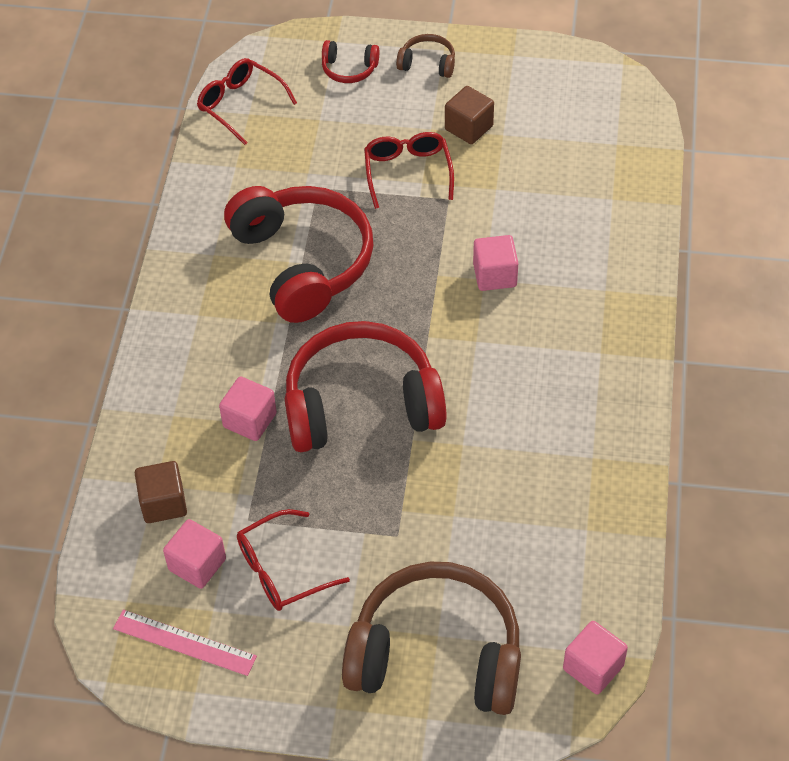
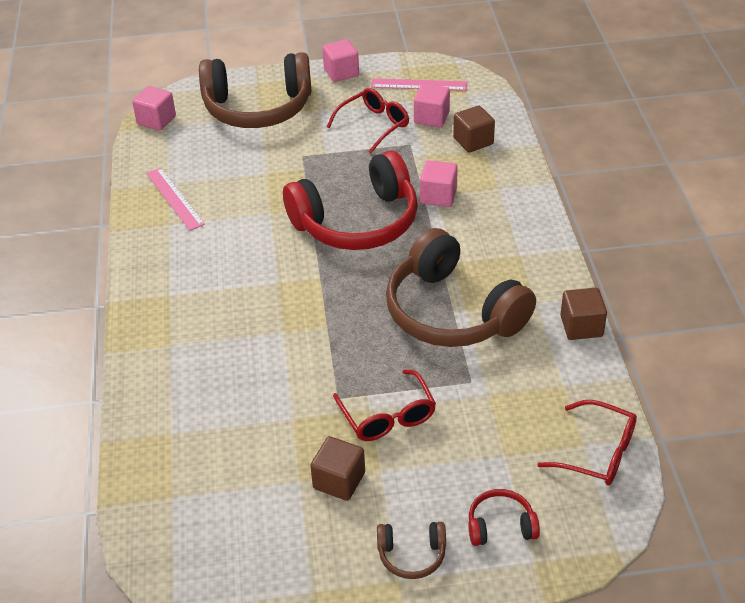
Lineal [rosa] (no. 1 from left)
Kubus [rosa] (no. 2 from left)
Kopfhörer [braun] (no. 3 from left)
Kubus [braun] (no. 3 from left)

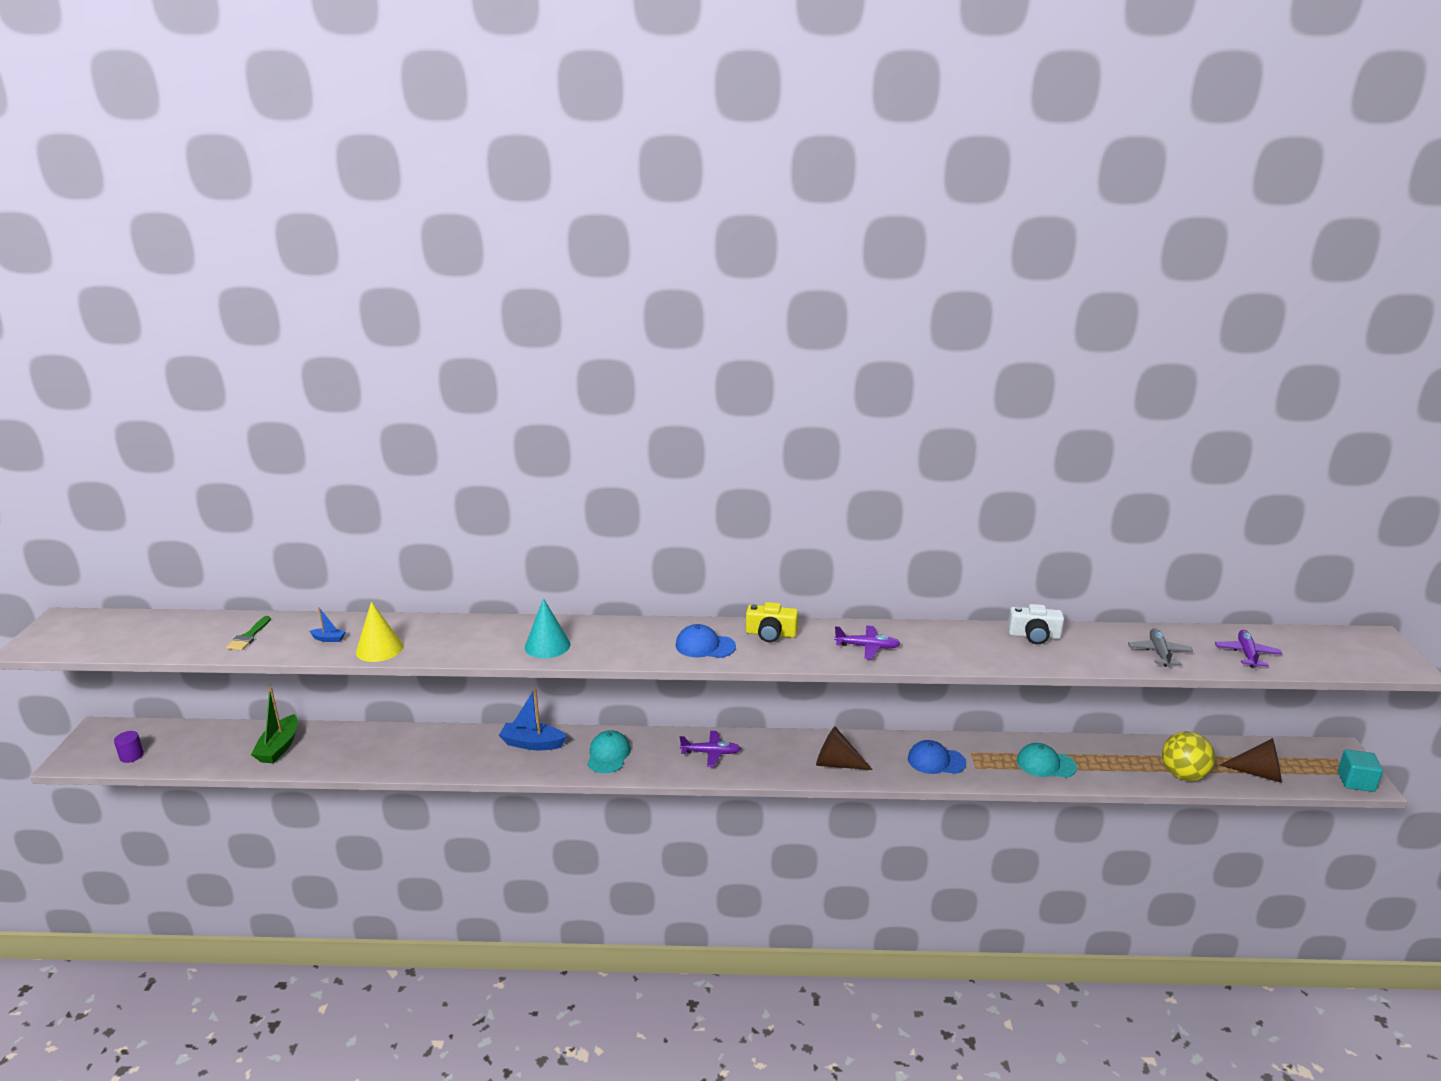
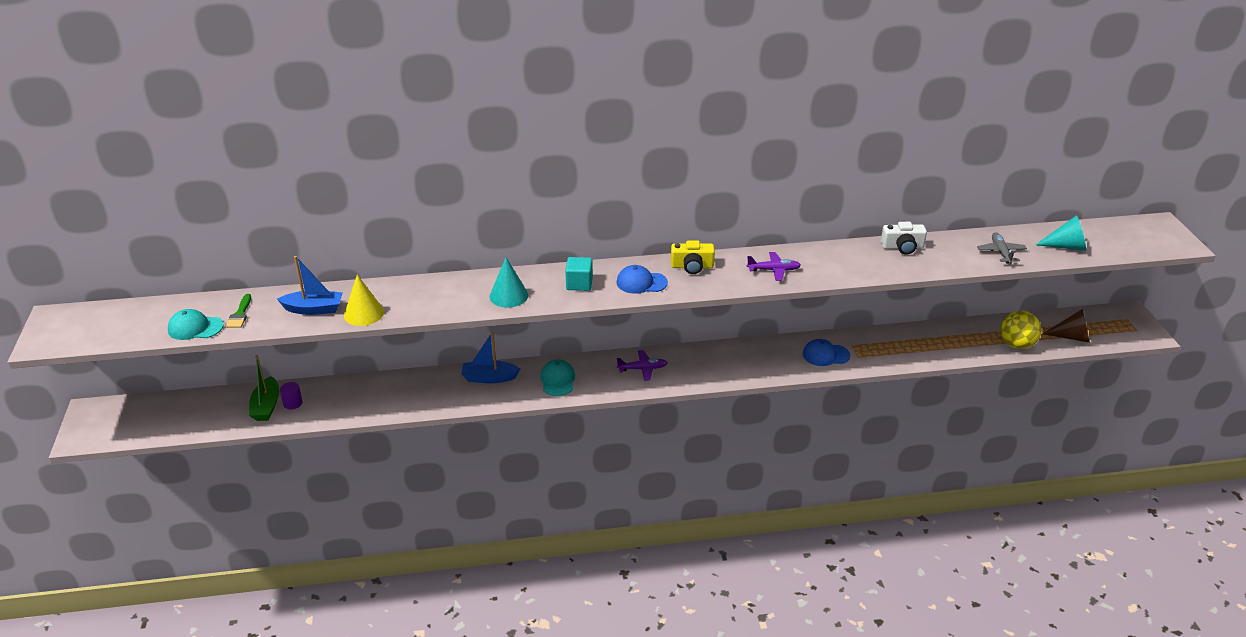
Kappe [türkis] (no. 1 from left)
Boot [blau] (no. 1 from left)
Vollzylinder [lila]
Kubus [türkis]
Kegel [türkis] (no. 2 from left)
Kegel [braun] (no. 1 from left in the first image)

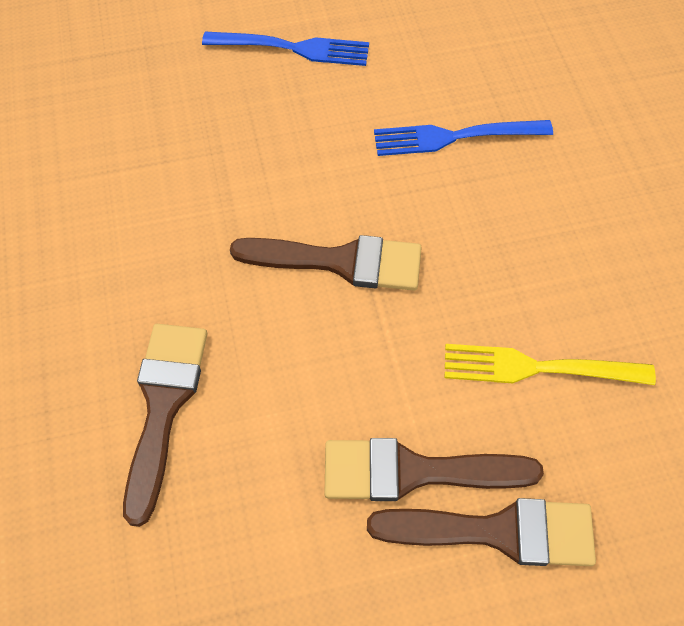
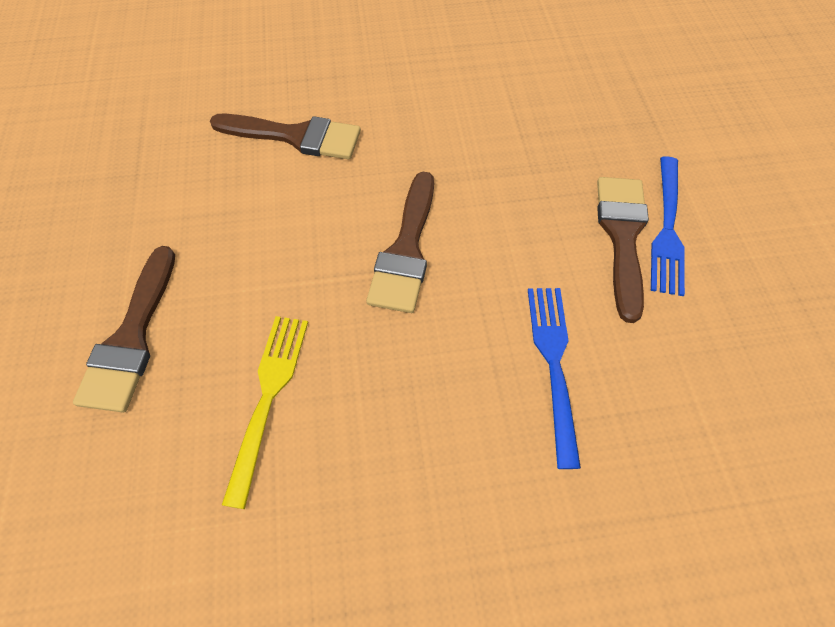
Pinsel [braun] (no. 4 from left)

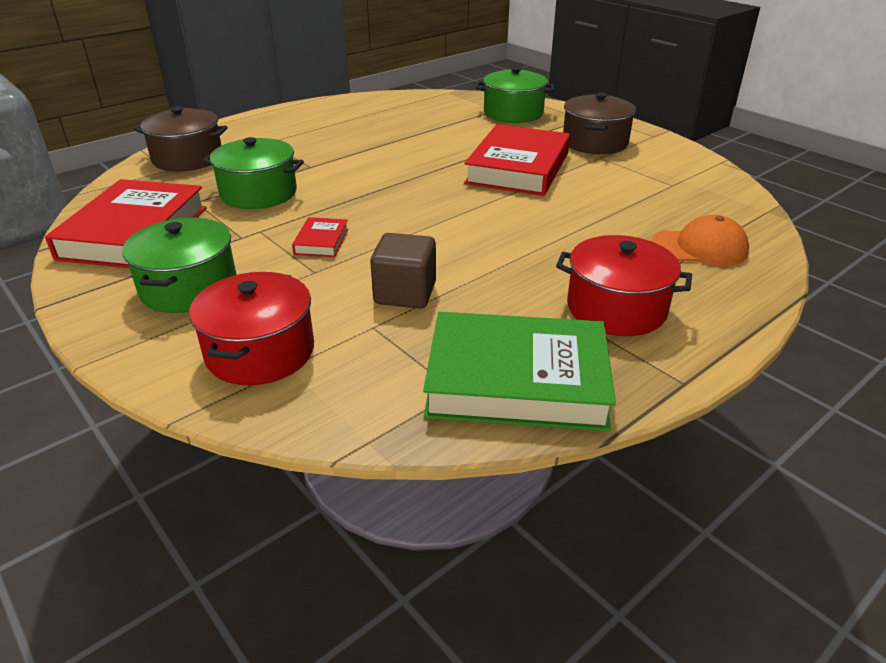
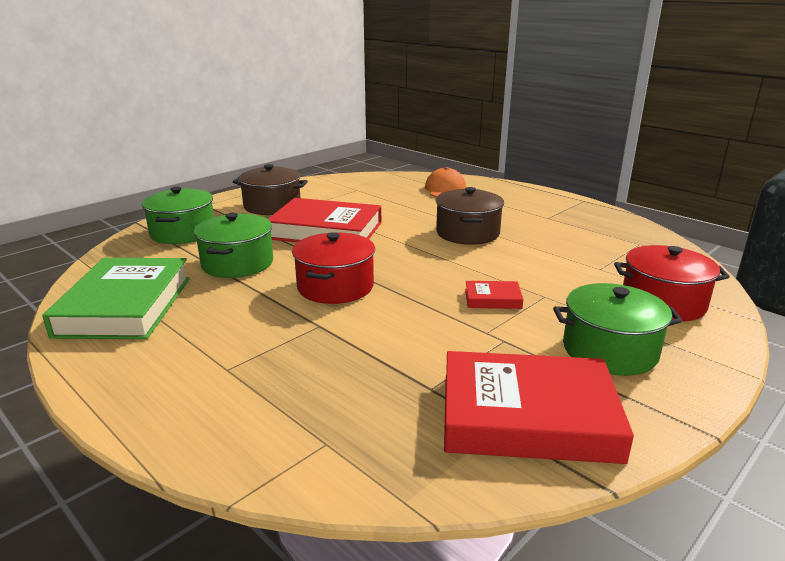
Buch [grün]
Kochtopf [grün] (no. 2 from left)
Kochtopf [rot] (no. 1 from left)
Kochtopf [braun] (no. 2 from left)
Kubus [braun]

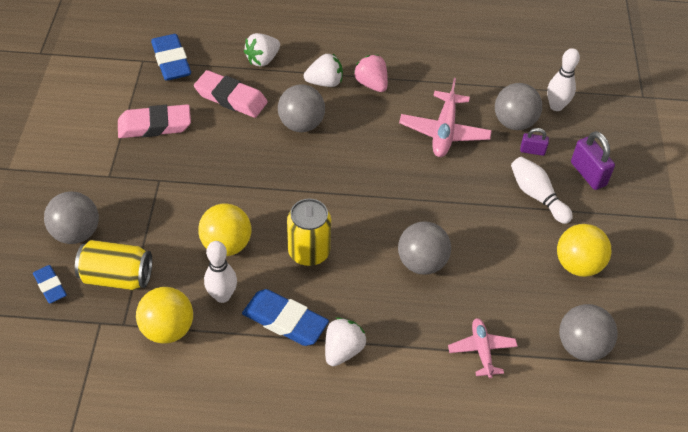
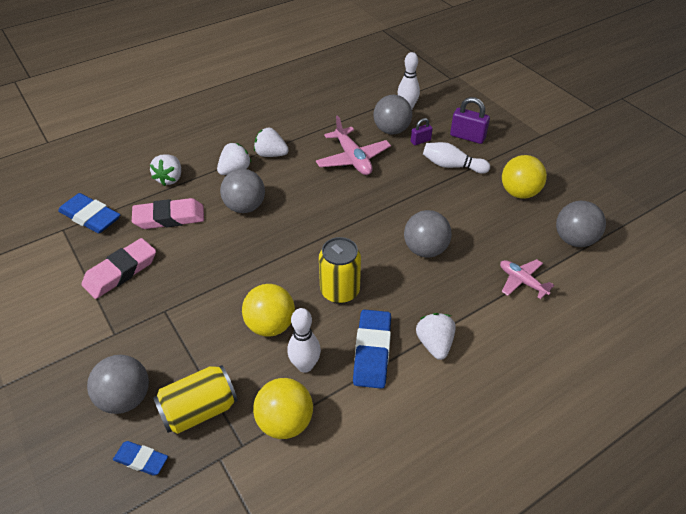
Erdbeere [weiß] (no. 3 from left)
Radiergummi [blau] (no. 3 from left)

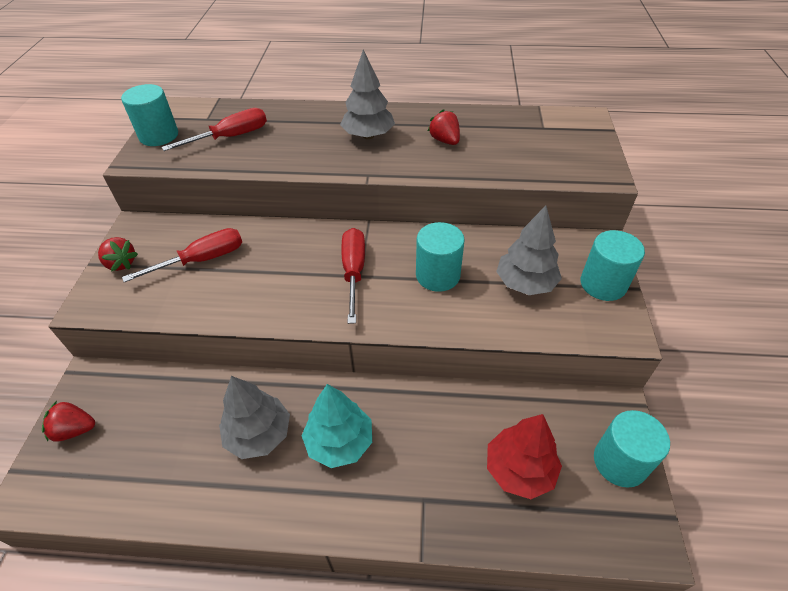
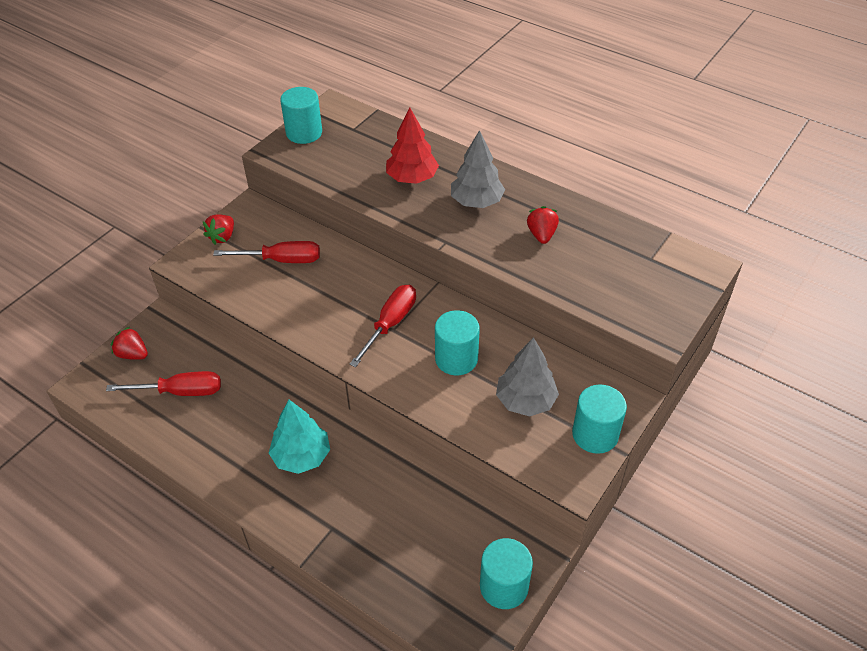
Schraubenzieher [rot] (no. 1 from left)
Erdbeere [rot] (no. 2 from left)
Baum [rot]
Baum [grau] (no. 1 from left in the first image)

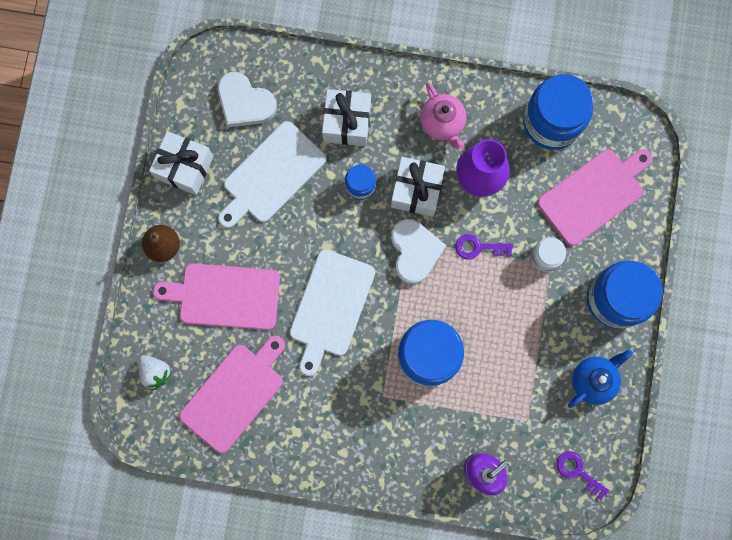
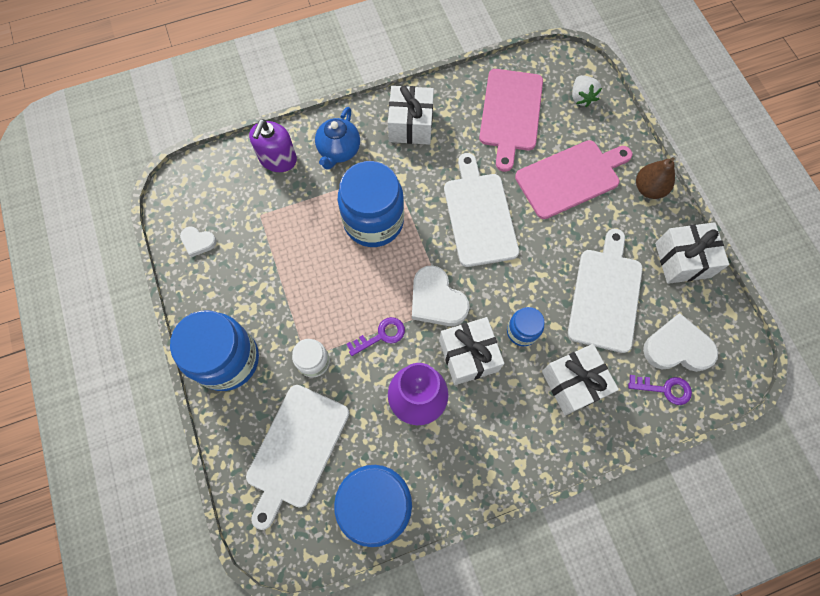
Herz [weiß] (no. 1 from left)
Schneidebrett [weiß] (no. 1 from left)
Teekanne [blau]
Geschenk [weiß] (no. 1 from left)
Erdbeere [weiß]
Schlüssel [lila] (no. 2 from left)
Teekanne [rosa]

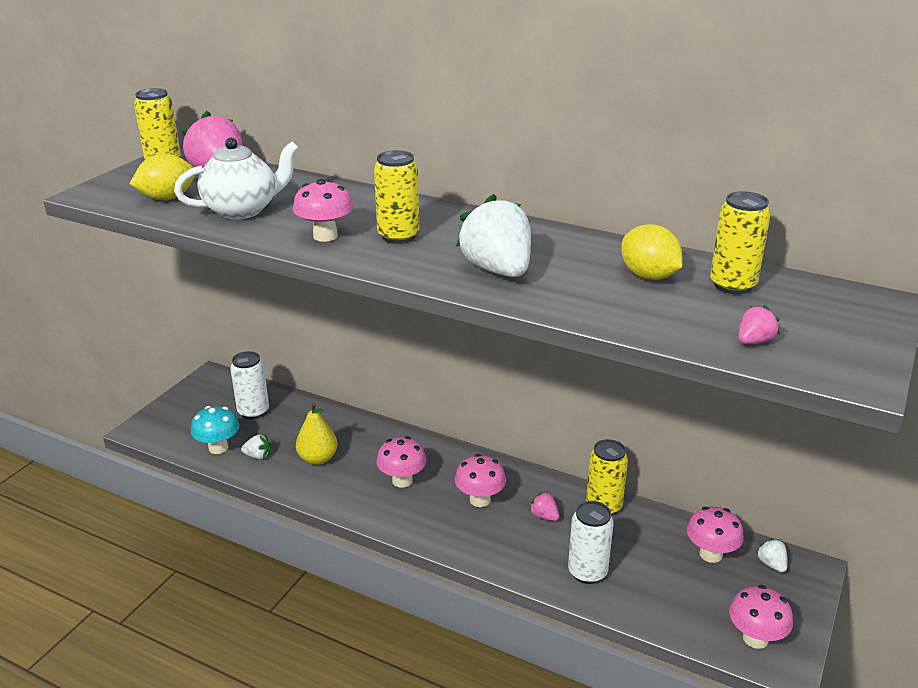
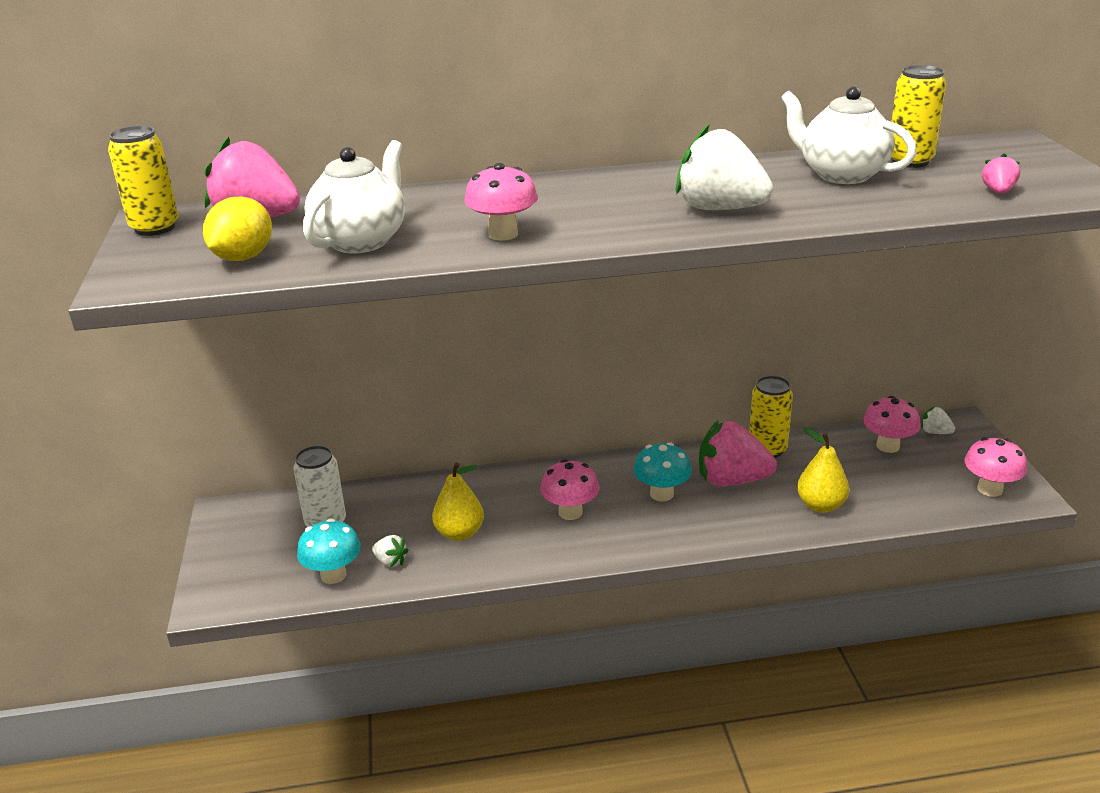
Erdbeere [weiß] (no. 1 from left)
Pilz [türkis] (no. 2 from left)
Erdbeere [rosa] (no. 2 from left)
Teekanne [weiß] (no. 2 from left)
Birne [gelb] (no. 2 from left)
Dose [gelb] (no. 2 from left in the first image)

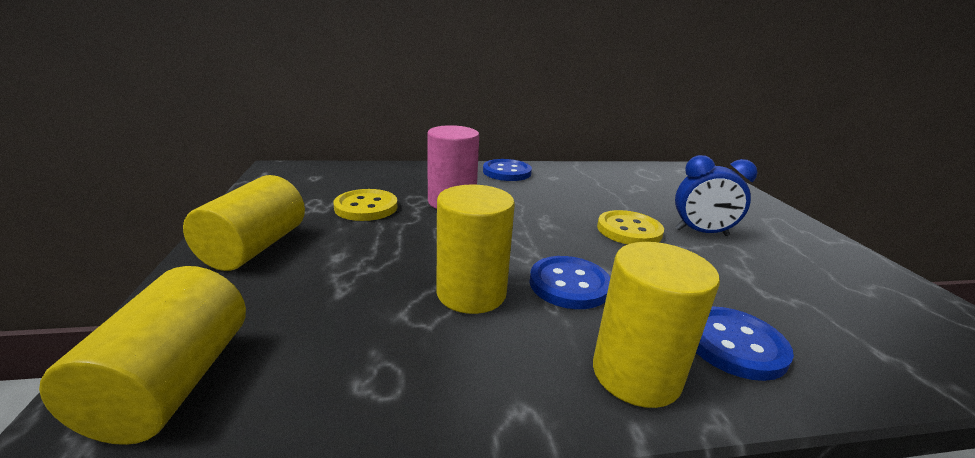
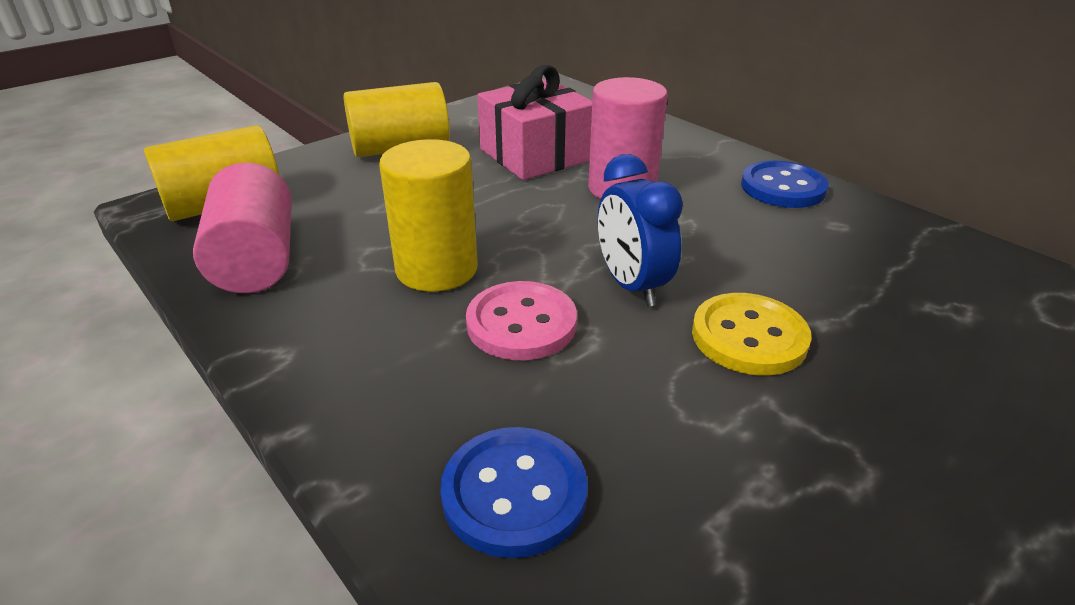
Vollzylinder [rosa] (no. 1 from left)
Knopf [rosa]
Geschenk [rosa]
Wecker [blau]
Vollzylinder [gelb] (no. 4 from left in the first image)

